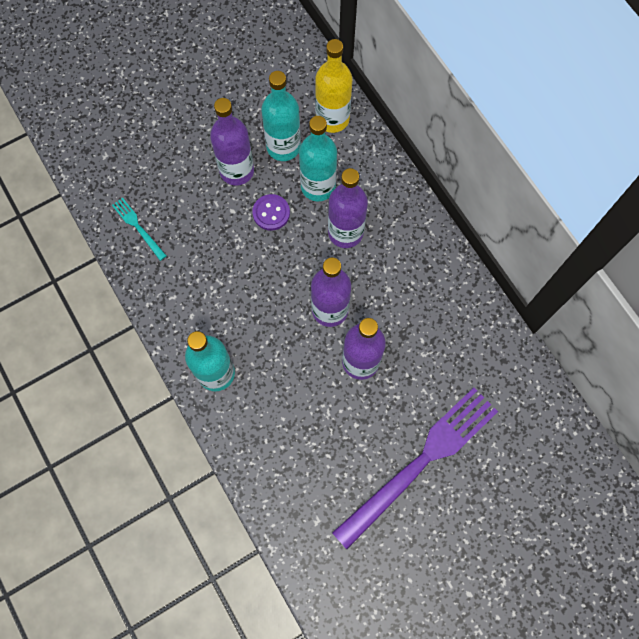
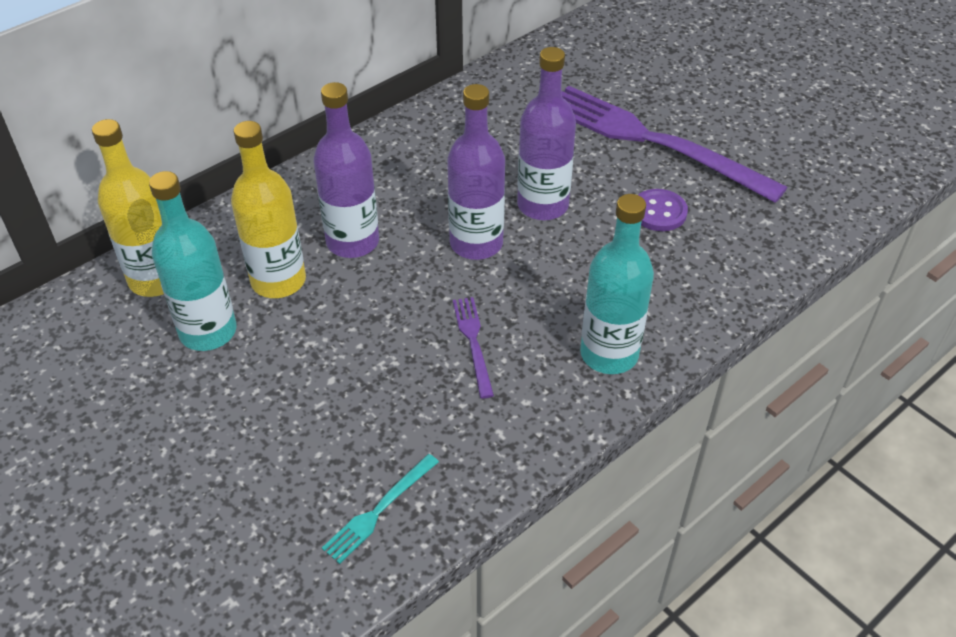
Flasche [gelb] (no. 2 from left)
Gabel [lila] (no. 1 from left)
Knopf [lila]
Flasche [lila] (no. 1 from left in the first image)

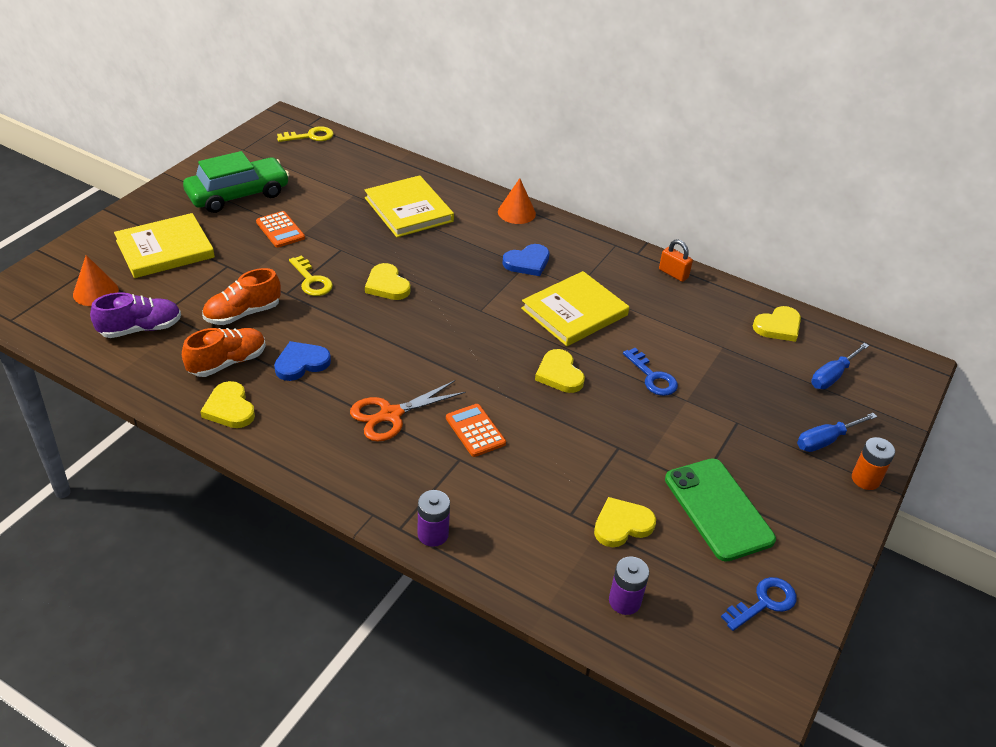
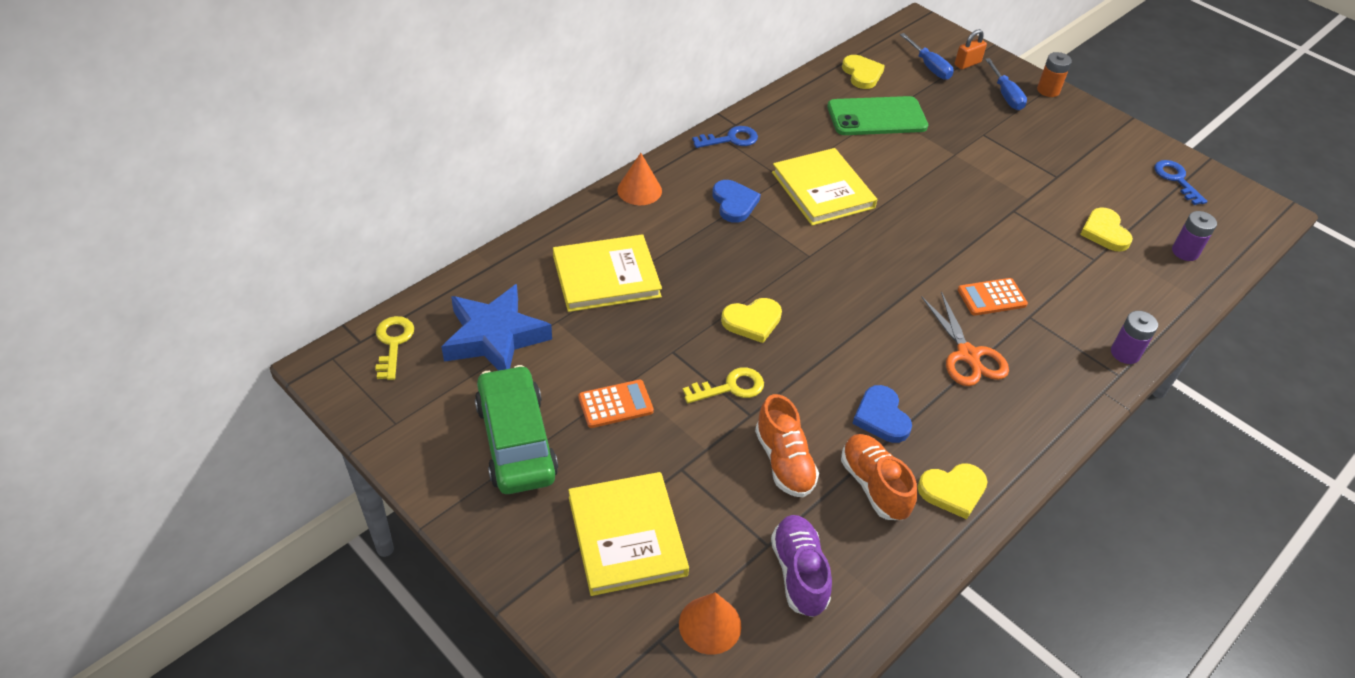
Stern [blau]
Schlüssel [blau] (no. 1 from left)
Handy [grün]
Vorhängeschloss [orange]
Herz [gelb] (no. 3 from left in the first image)

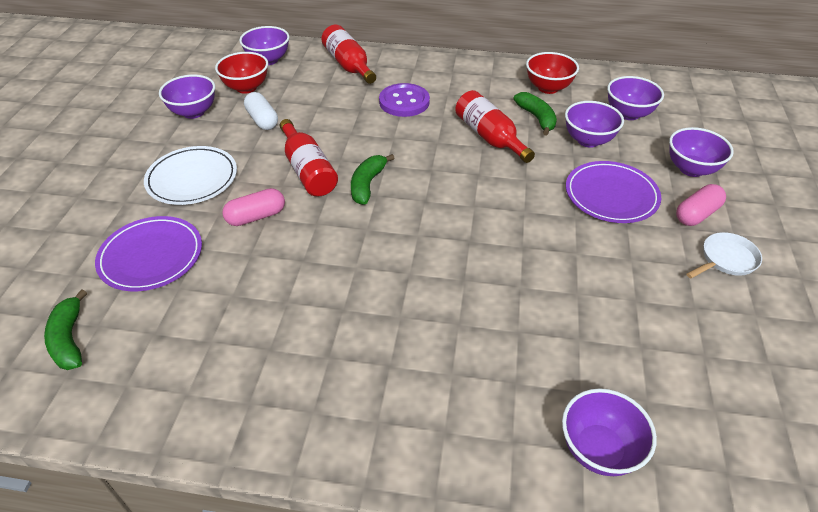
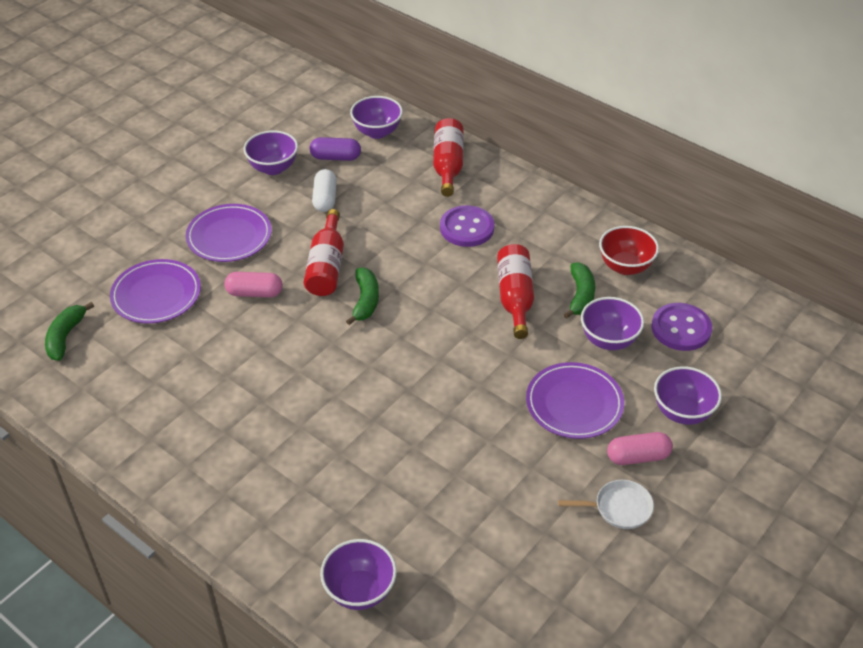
Teller [lila] (no. 2 from left)
Kapsel [lila]
Banane [grün] (no. 2 from left)
Knopf [lila] (no. 2 from left)

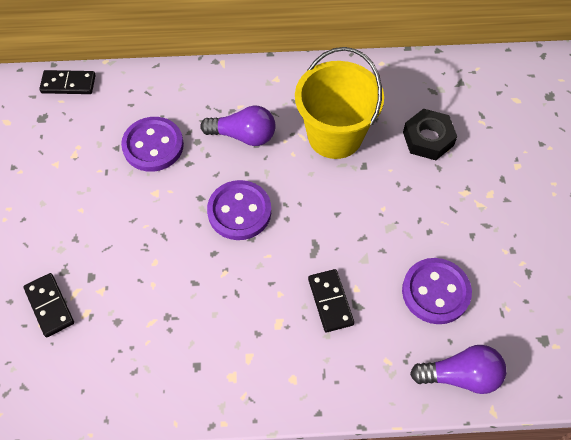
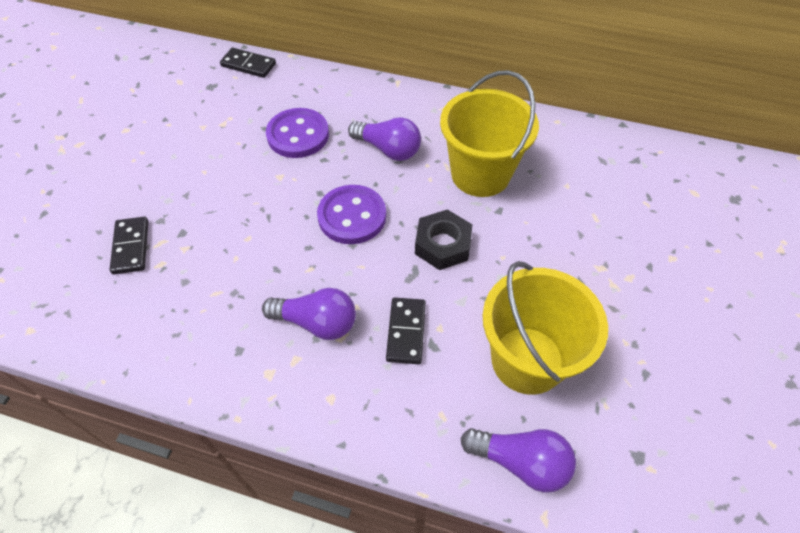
Glühbirne [lila] (no. 1 from left)
Sechskantmutter [schwarz]
Eimer [gelb] (no. 2 from left)

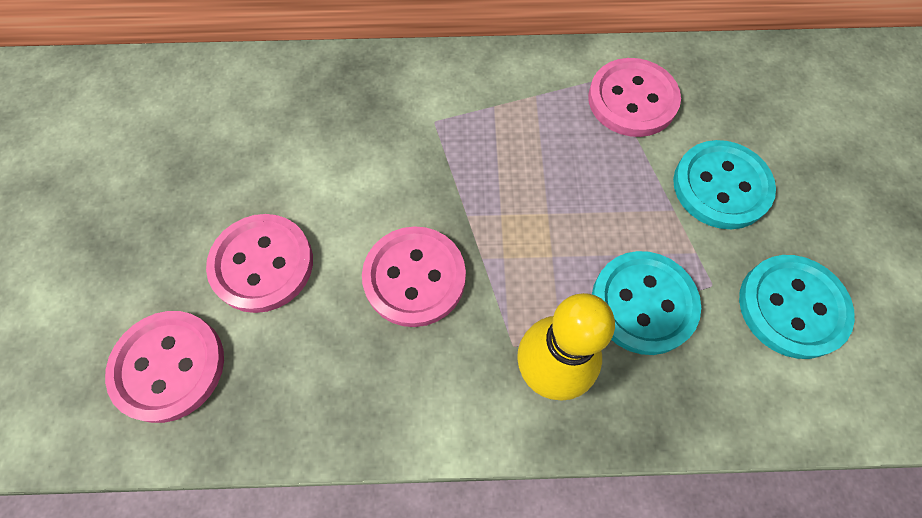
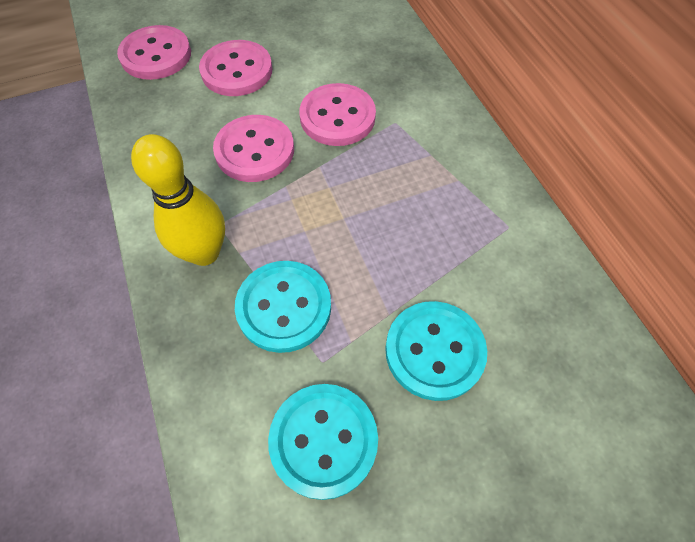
Knopf [rosa] (no. 4 from left)

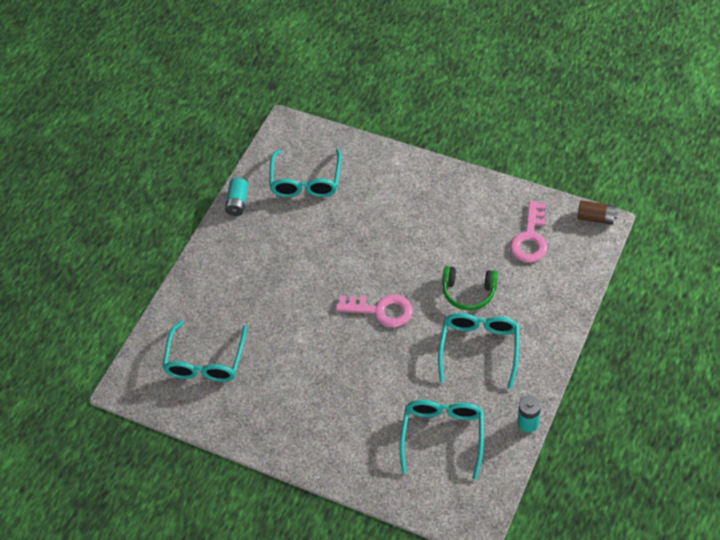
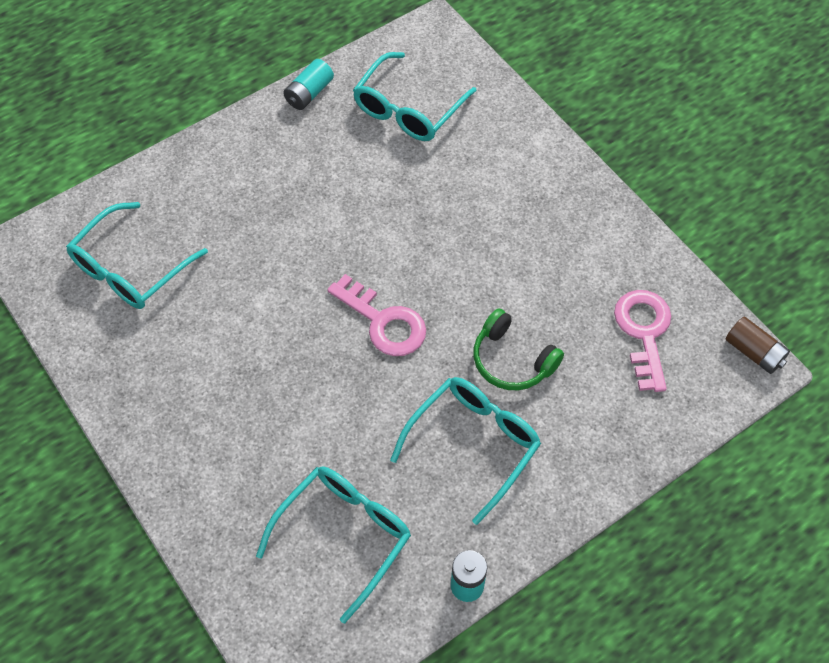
Schlüssel [rosa] (no. 2 from left)

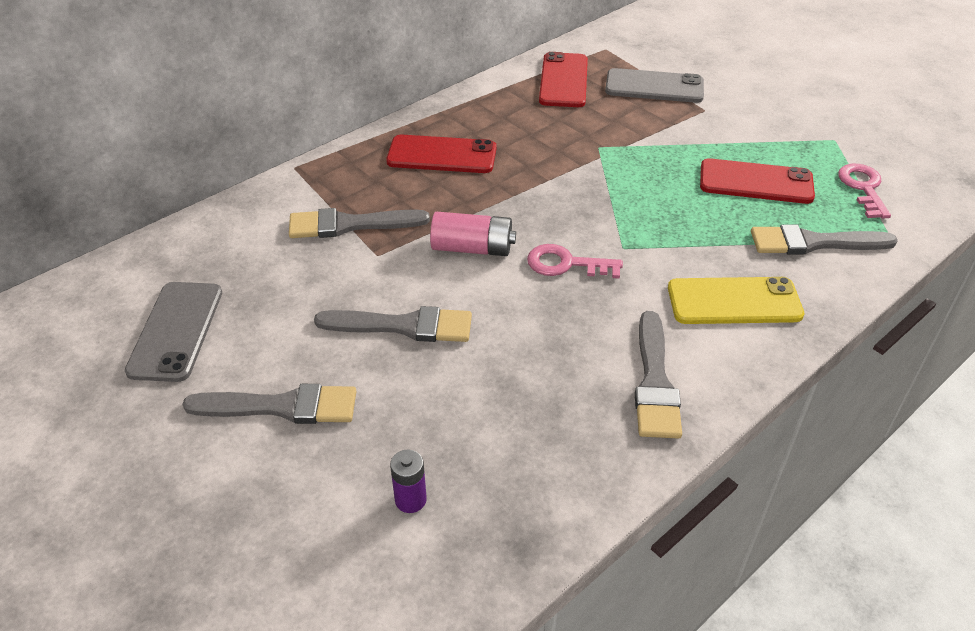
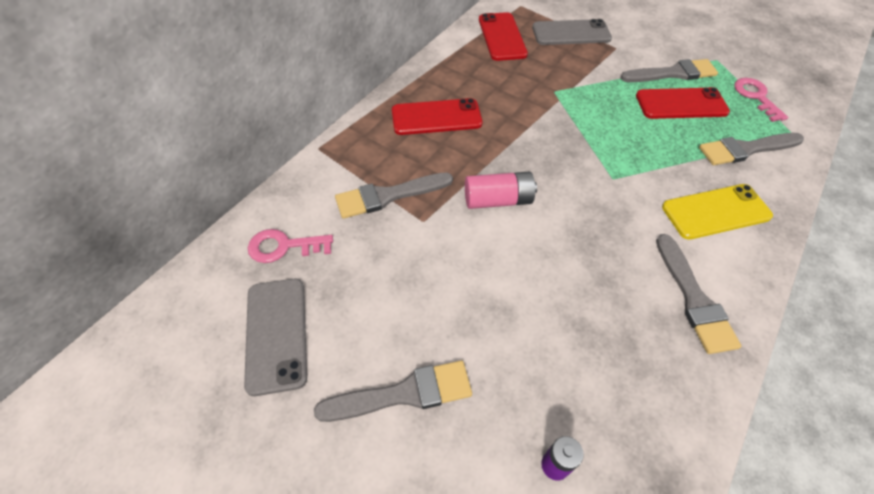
Schlüssel [rosa] (no. 1 from left)
Pinsel [grau] (no. 3 from left)

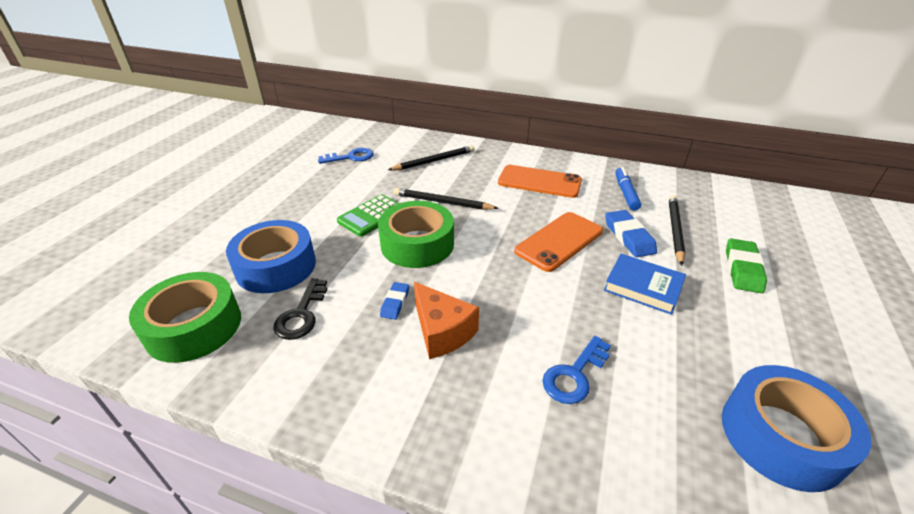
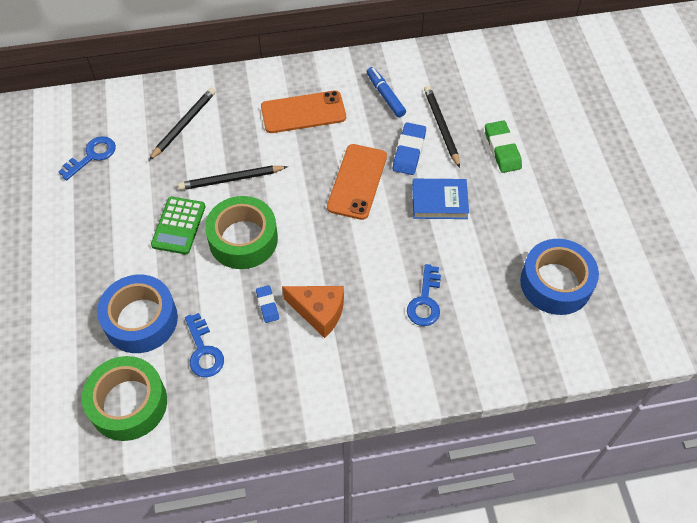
Schlüssel [blau] (no. 2 from left)
Radiergummi [blau] (no. 2 from left)

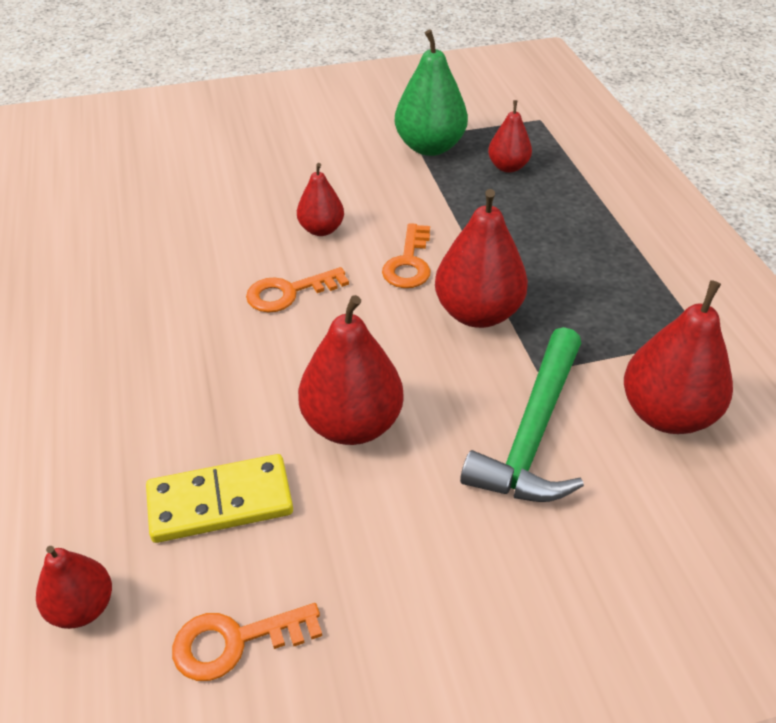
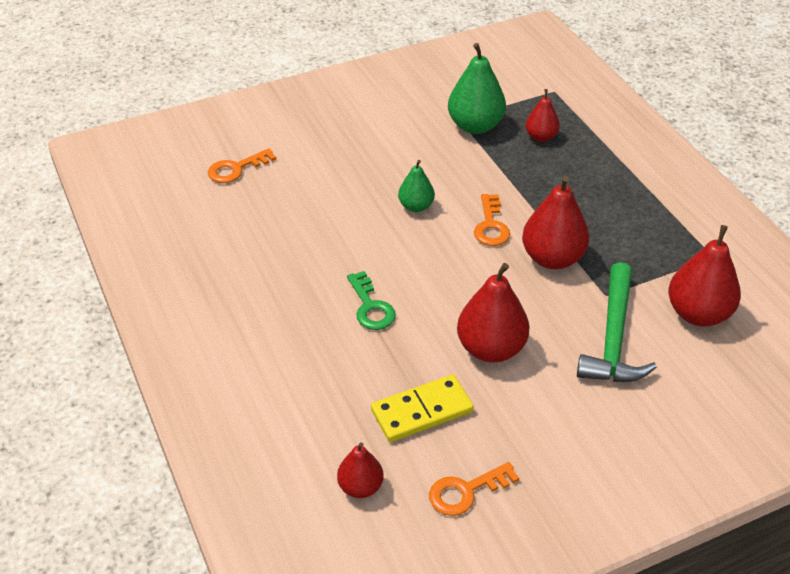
Schlüssel [orange] (no. 1 from left)
Schlüssel [grün]
Birne [grün] (no. 1 from left)

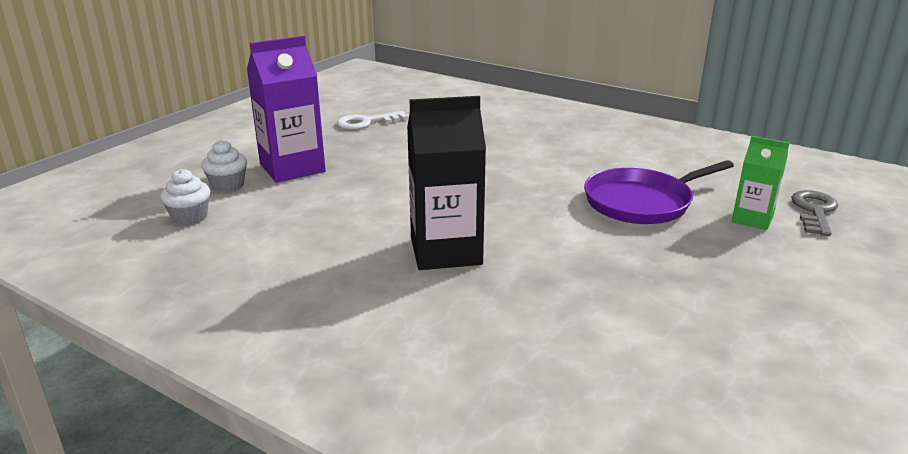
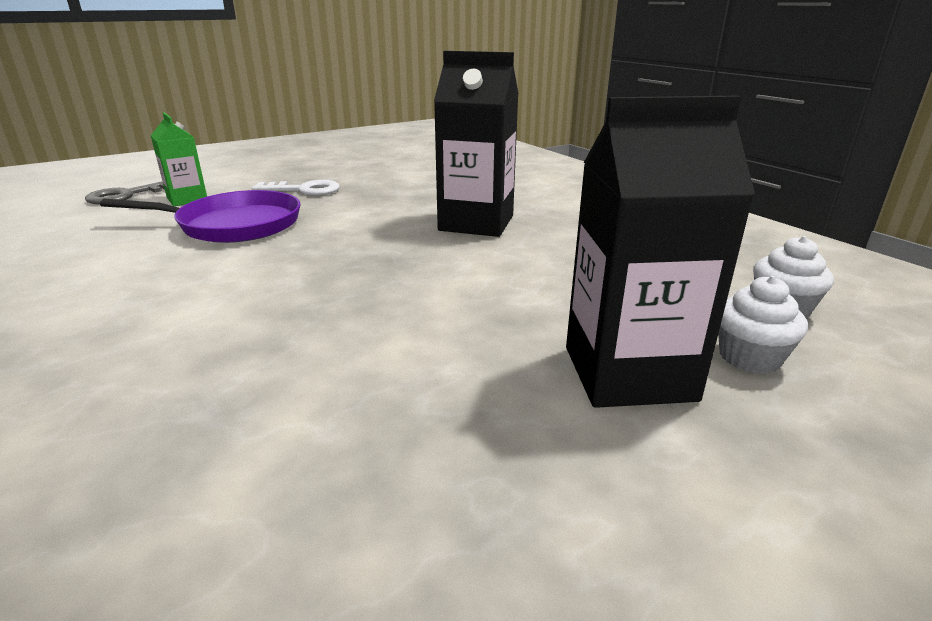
Schlüssel [weiß]
Getränkekarton [schwarz] (no. 2 from left)

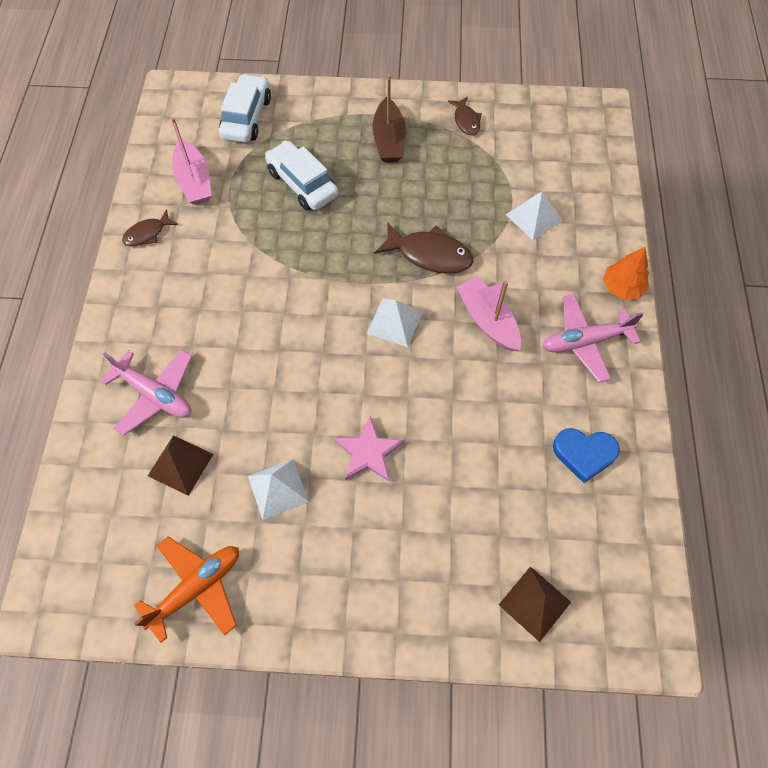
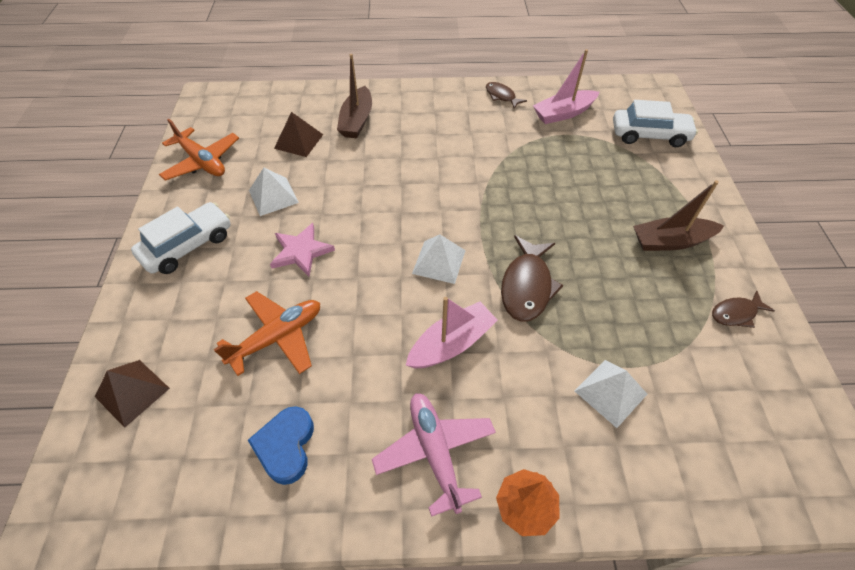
Auto [weiß] (no. 1 from left)
Flugzeug [orange] (no. 2 from left)
Boot [braun] (no. 1 from left)

